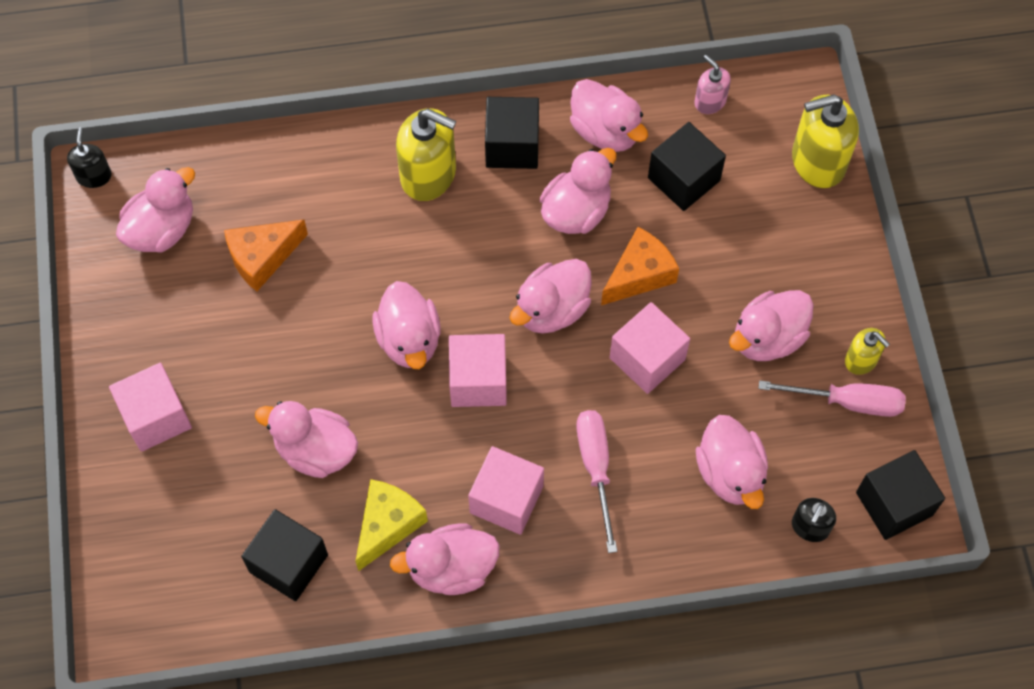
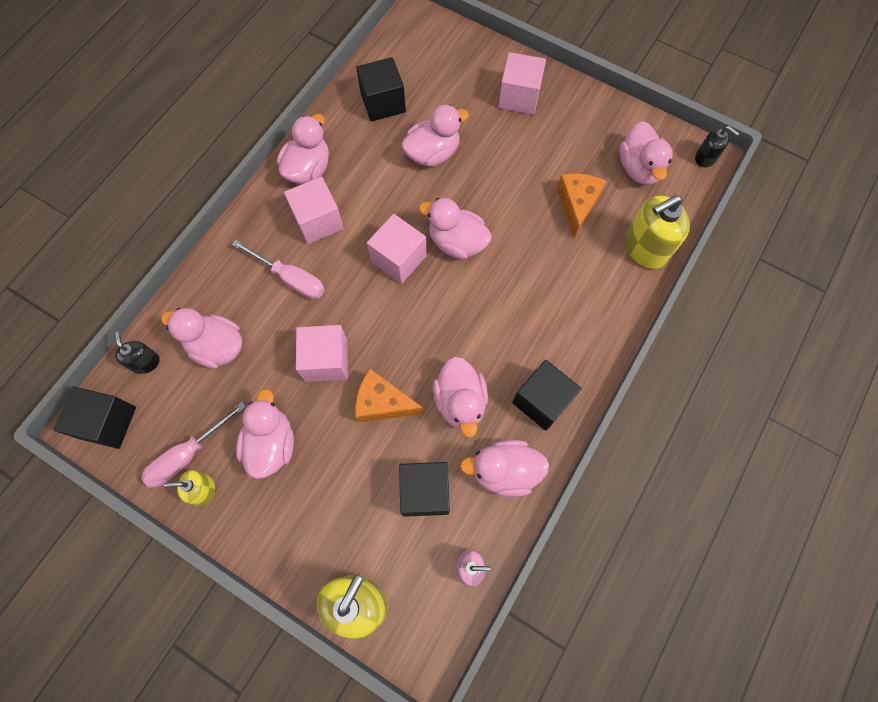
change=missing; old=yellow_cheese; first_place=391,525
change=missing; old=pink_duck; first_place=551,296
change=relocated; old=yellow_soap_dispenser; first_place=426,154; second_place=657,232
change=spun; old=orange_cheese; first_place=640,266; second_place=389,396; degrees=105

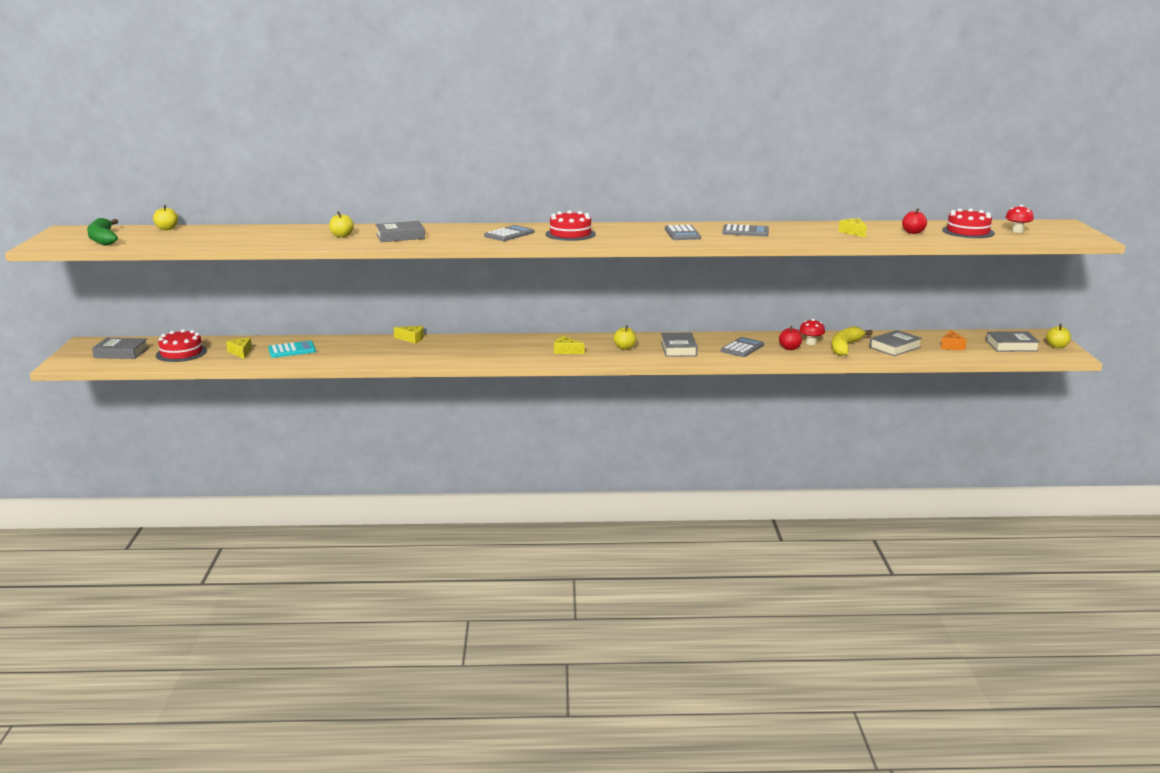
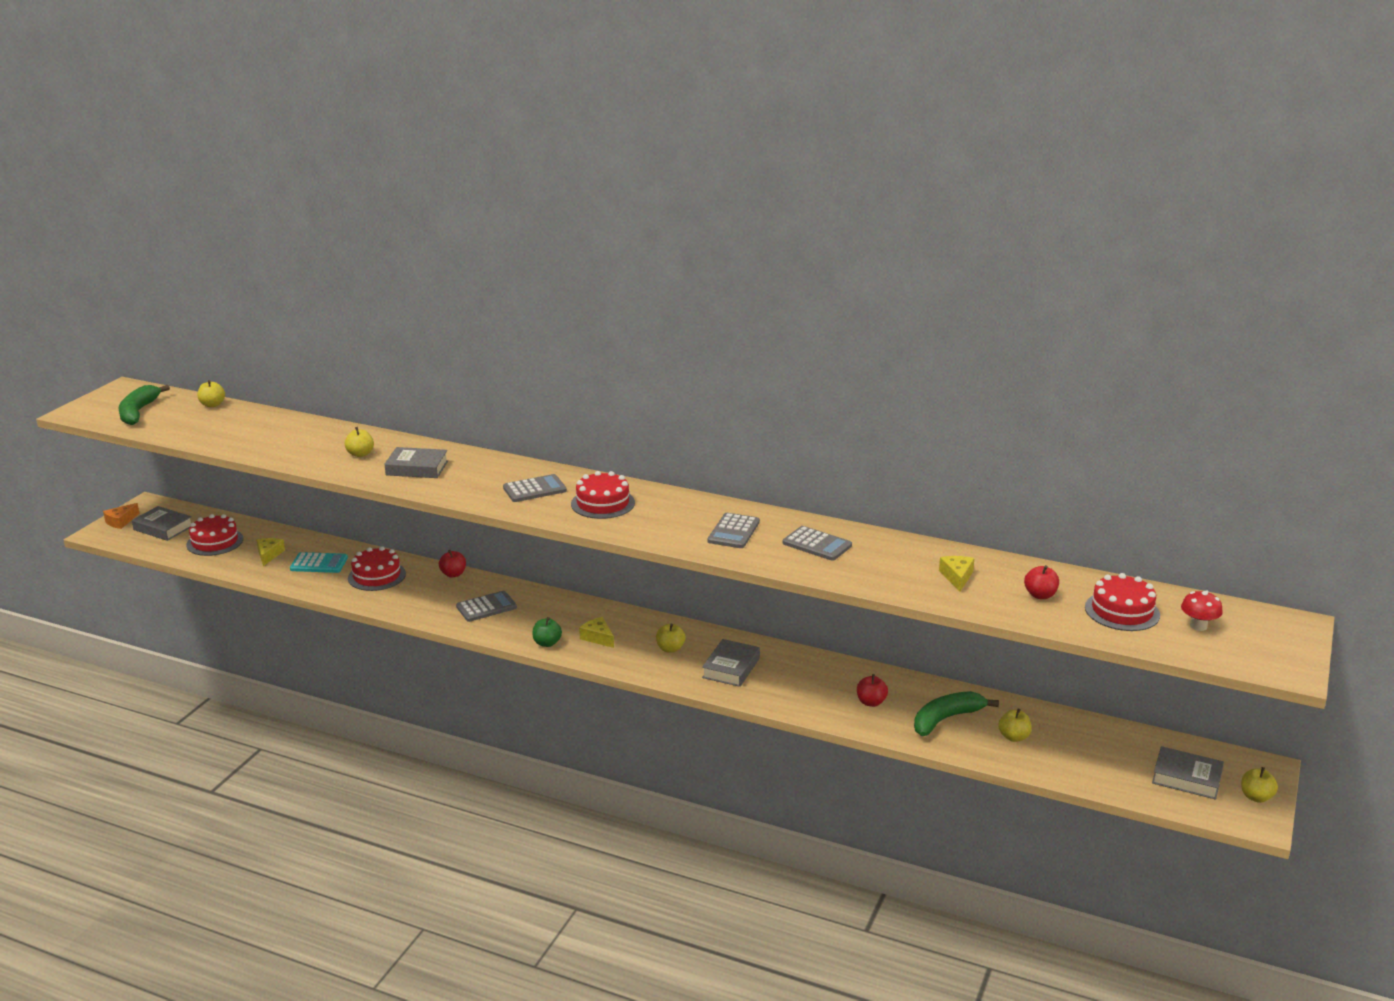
change=missing; old=red_mushroom; first_place=812,332
change=appeared; new=red_cake; second_place=377,568
change=appeared; new=green_apple; second_place=547,632
change=relocated; old=grey_calculator; first_place=742,347; second_place=486,606
change=relocated; old=orange_cheese; first_place=954,340; second_place=121,516
change=exchanged; old=yellow_cheese; new=red_apple; first_place=409,335; second_place=452,563
change=exchanged; old=grey_book; new=yellow_apple; first_place=895,343; second_place=1015,725
change=colour; old=yellow_banana; new=green_banana; first_place=852,341; second_place=956,713

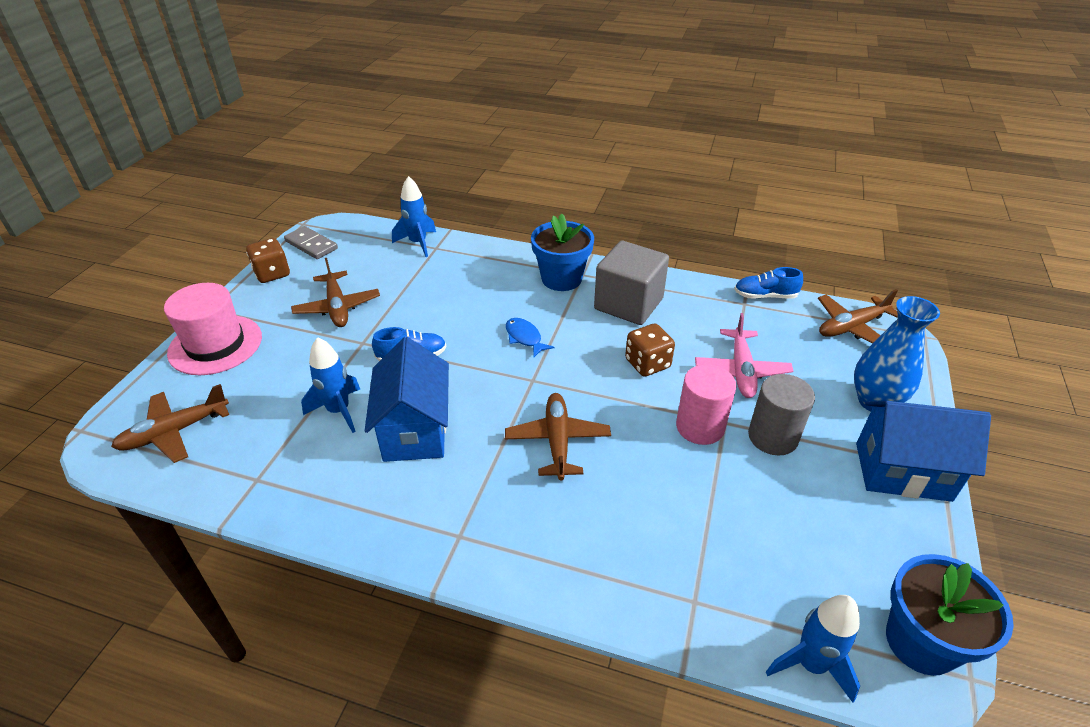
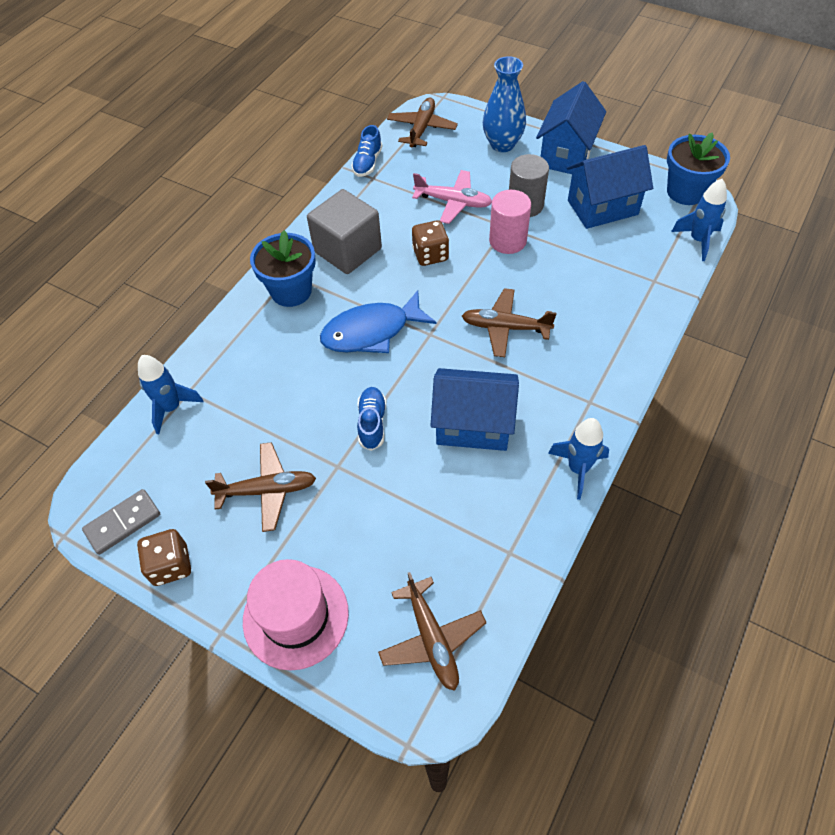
change=appeared; new=blue_house; second_place=610,187
change=relocated; old=blue_rocket; first_place=330,385; second_place=578,459
change=spun; old=brown_plane; first_place=858,316; second_place=422,122; degrees=-150
change=size; old=blue_fish; first_place=530,338; second_place=378,321; factor=1.96

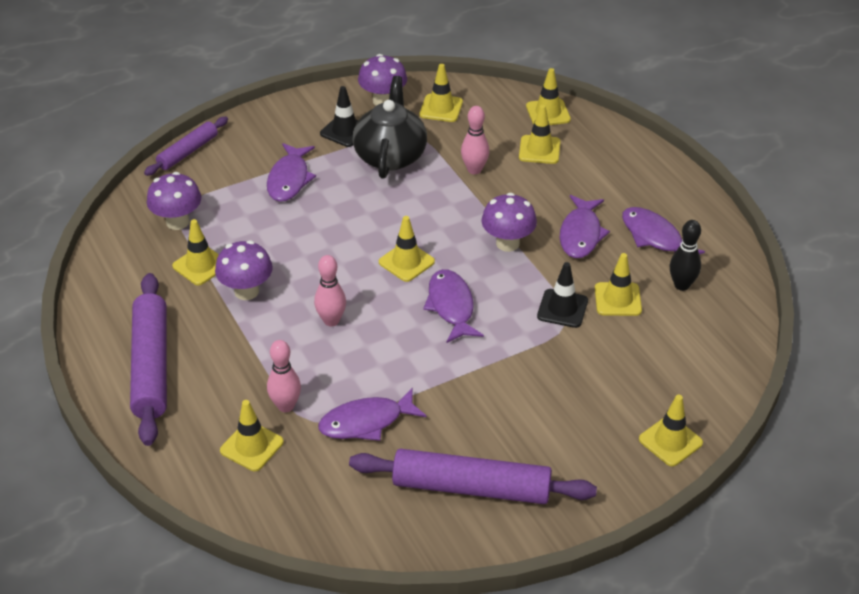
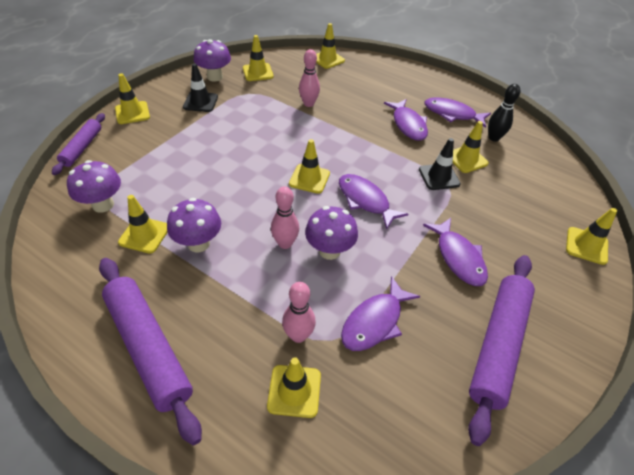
change=missing; old=black_teapot; first_place=390,127
change=relocated; old=purple_fish; first_place=291,172; second_place=455,252
change=relocated; old=purple_mushroom; first_place=509,222; second_place=331,233
change=relocated; old=yellow_traffic_cone; first_place=540,134; second_place=132,98
change=spun; old=purple_rolling_pin; first_place=473,476; second_place=501,350; degrees=-45

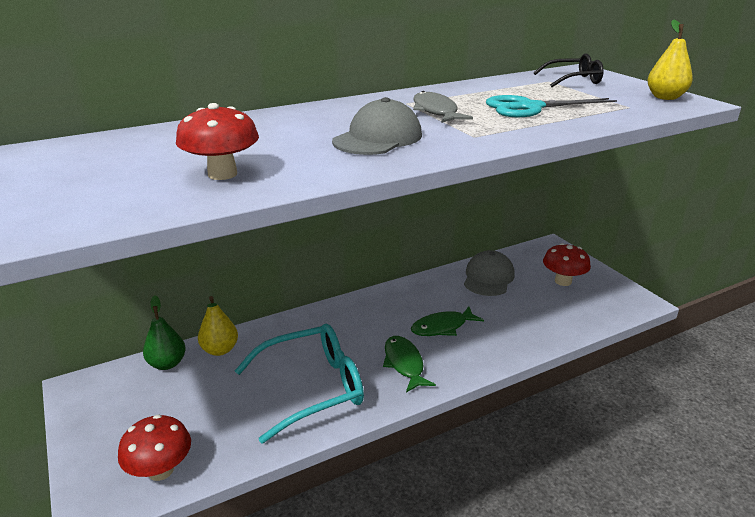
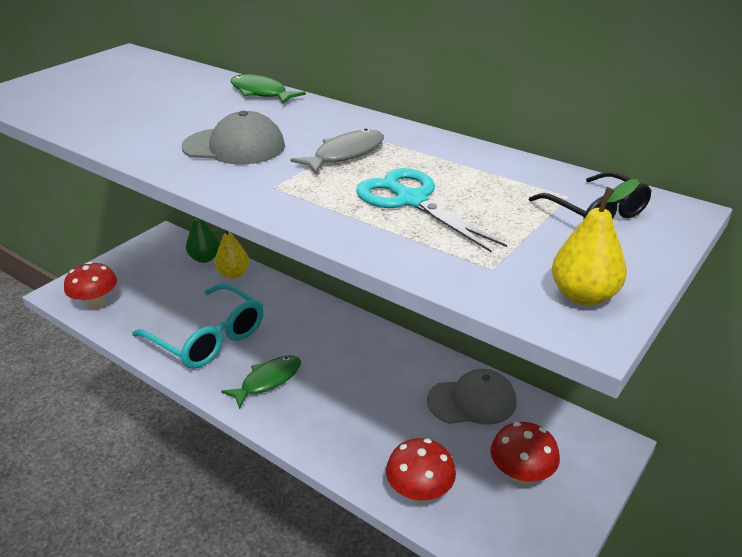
change=relocated; old=red_mushroom; first_place=217,141; second_place=421,470
change=relocated; old=green_fish; first_place=447,321; second_place=268,89

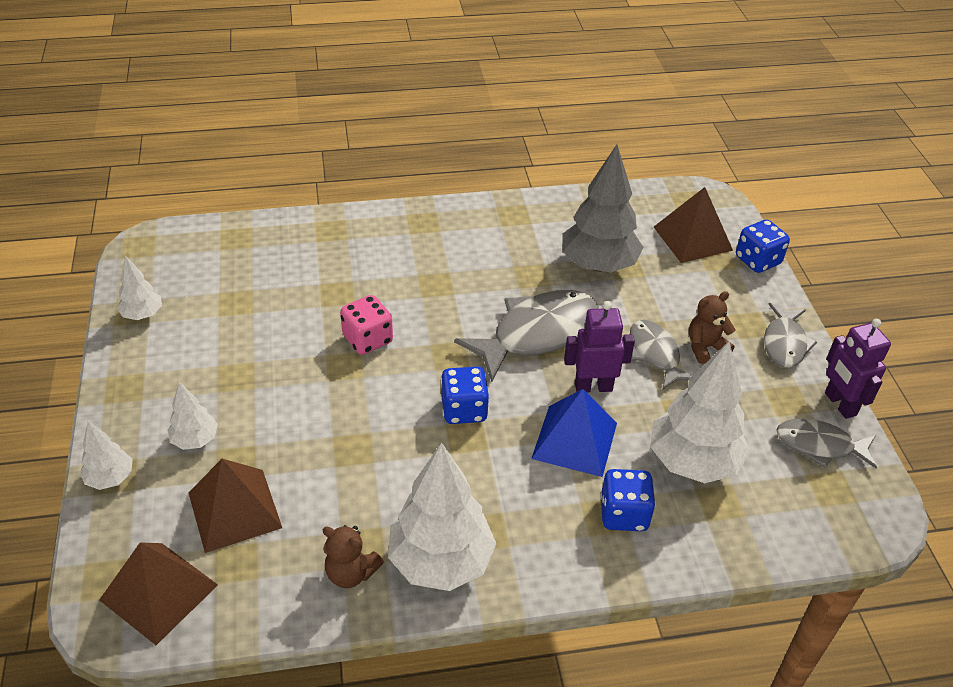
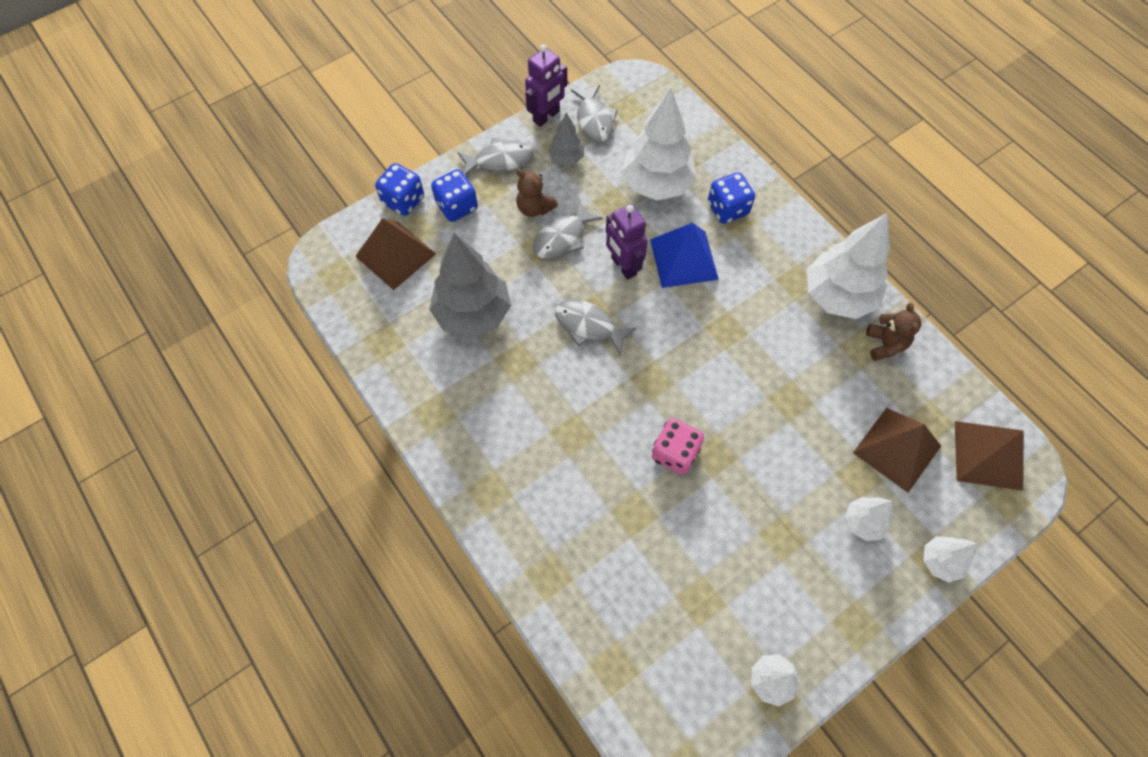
change=appeared; new=grey_tree; second_place=566,139
change=relocated; old=blue_dice; first_place=465,395; second_place=454,195
change=size; old=grey_fish; first_place=526,336; second_place=596,327; factor=0.59

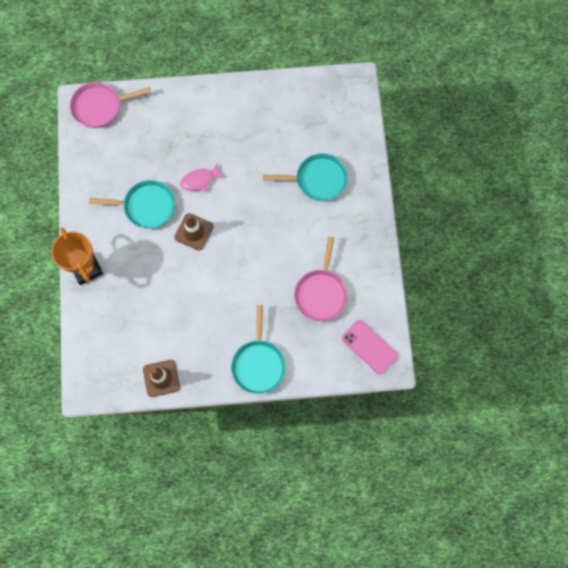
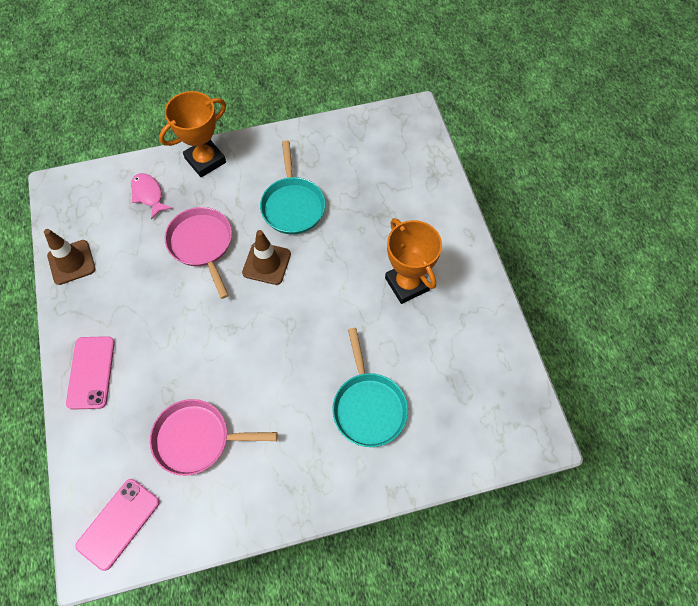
change=appeared; new=orange_trophy; second_place=413,261
change=relocated; old=pink_pan; first_place=110,105; second_place=198,253
change=relocated; old=pink_fish; first_place=202,177; second_place=151,196
change=exchanged; old=turquoise_pan; new=pink_phone; first_place=258,349; second_place=90,373

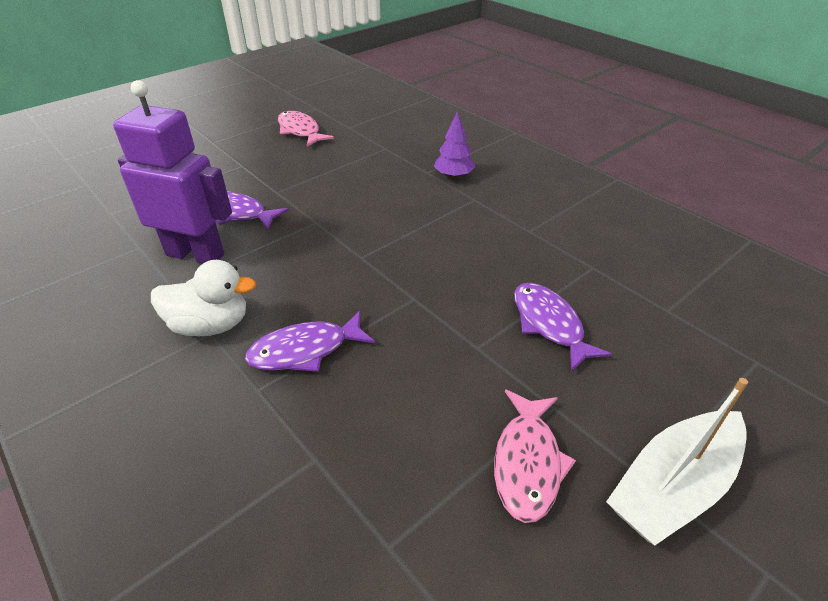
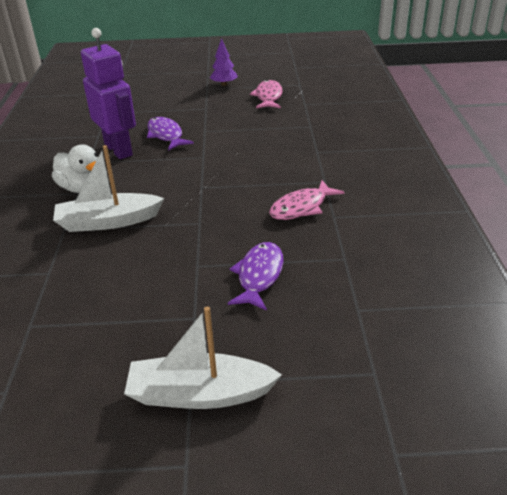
change=relocated; old=purple_tree; first_place=454,144; second_place=224,62
change=relocated; old=pink_fish; first_place=535,456; second_place=306,200
change=exchanged; old=purple_fish; new=white_boat; first_place=310,341; second_place=108,188

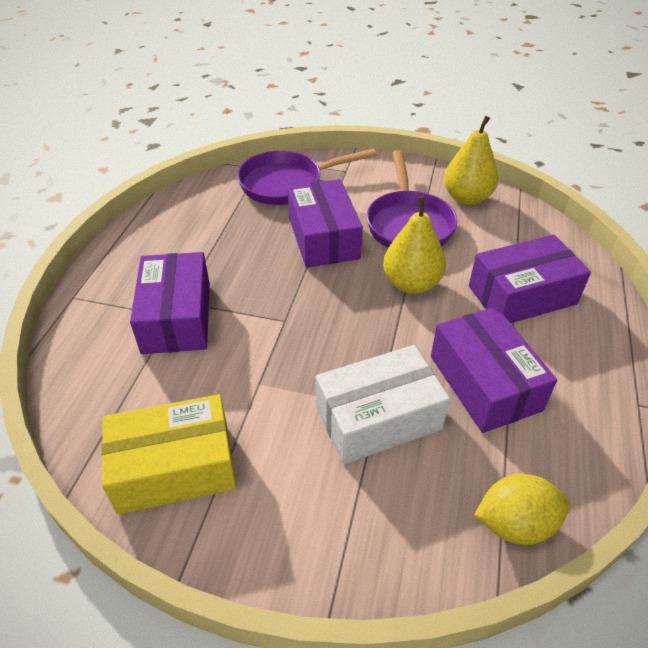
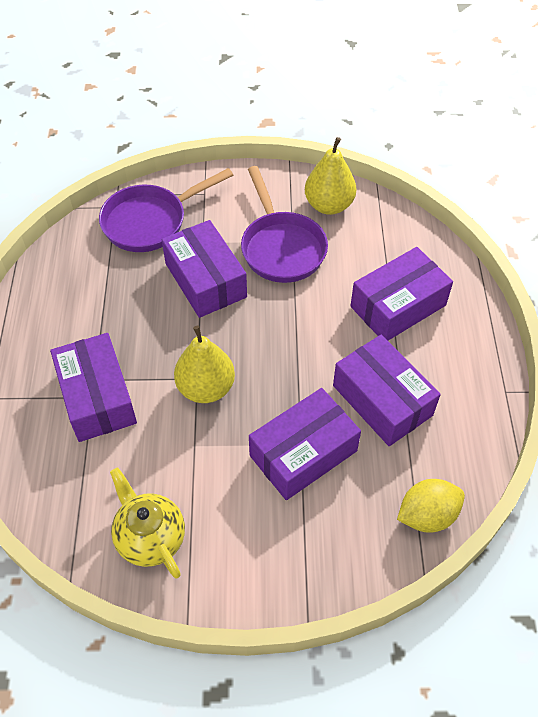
change=relocated; old=yellow_pear; first_place=414,245; second_place=204,364
change=exchanged; old=yellow_box; new=yellow_teapot; first_place=169,454; second_place=147,523
change=colour; old=white_box; new=purple_box; first_place=382,404; second_place=305,444

